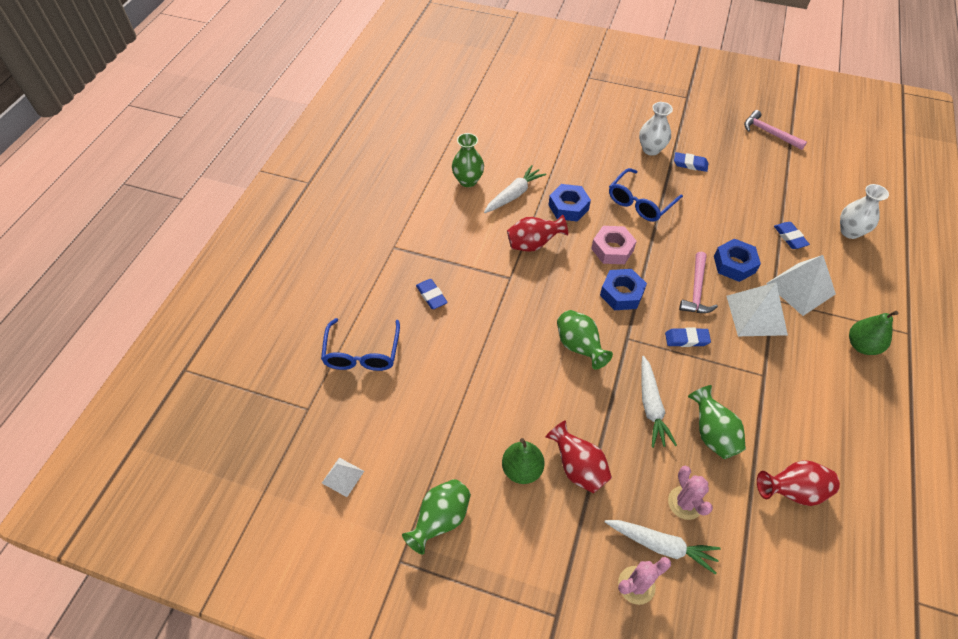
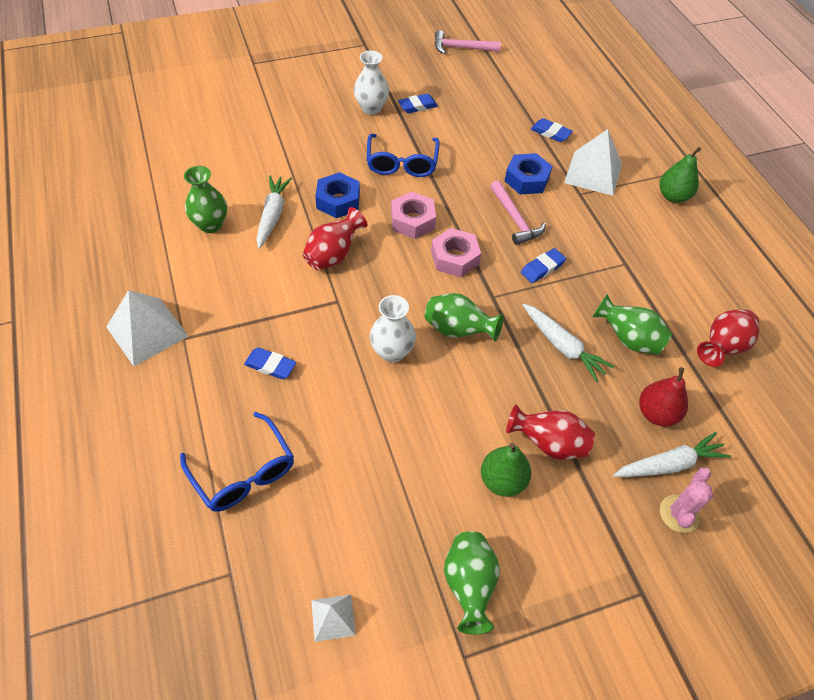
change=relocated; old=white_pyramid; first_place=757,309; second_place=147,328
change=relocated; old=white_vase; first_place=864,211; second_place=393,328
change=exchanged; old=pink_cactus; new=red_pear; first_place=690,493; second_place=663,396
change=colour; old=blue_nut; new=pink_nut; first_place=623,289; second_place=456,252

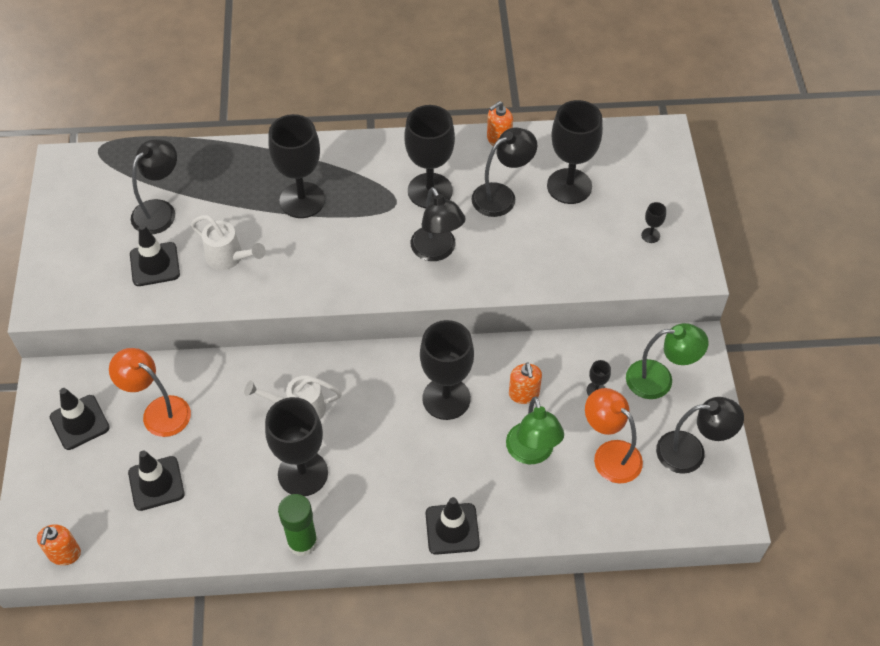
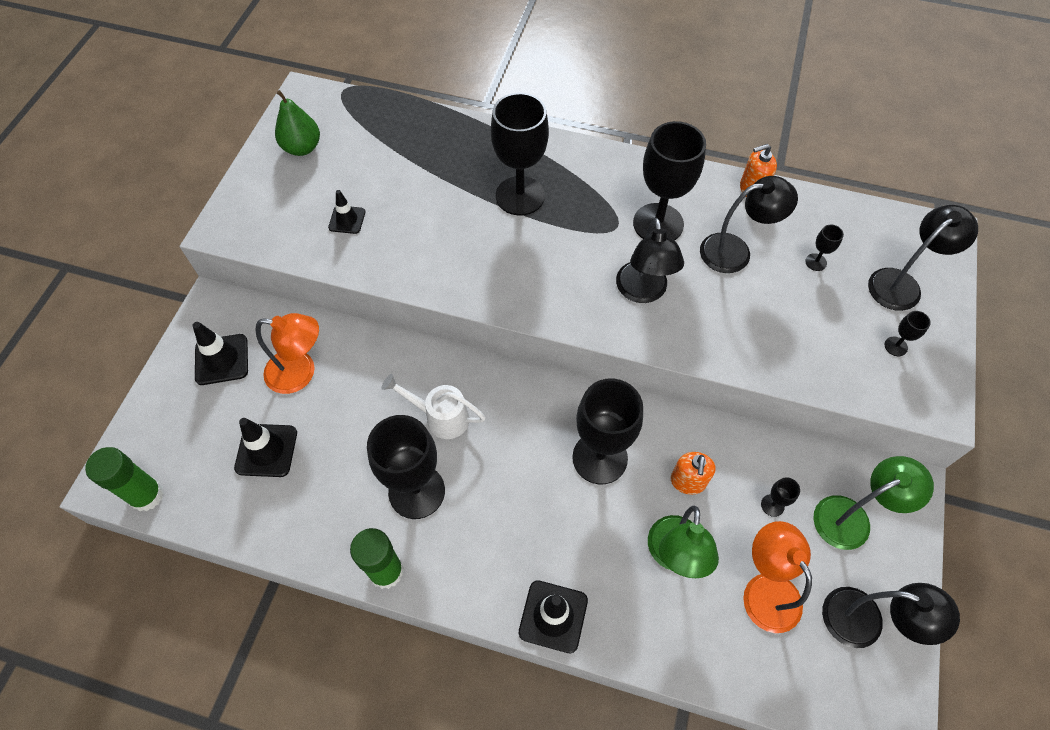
change=missing; old=white_watering_can; first_place=228,242
change=appeared; new=green_pear; second_place=297,123
change=relocated; old=black_lamp; first_place=154,186; second_place=923,258
change=exchanged; old=orange_soap_dispenser; new=green_glue_stick; first_place=59,545; second_place=124,479
change=spun; old=orange_lamp; first_place=150,392; second_place=287,353; degrees=135
change=spun; old=green_lamp; first_place=667,361; second_place=873,503; degrees=-45
change=size; old=black_traffic_cone; first_place=155,255; second_place=346,212; factor=0.64
change=size; old=black_goblet; first_place=575,152; second_place=824,248; factor=0.41

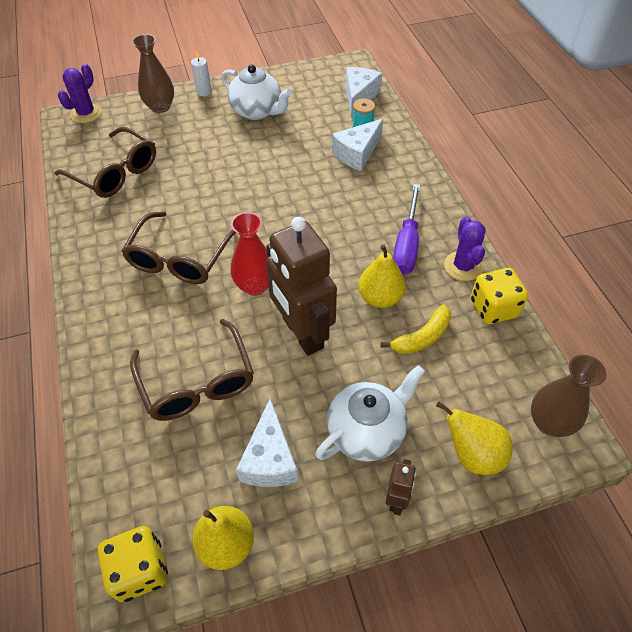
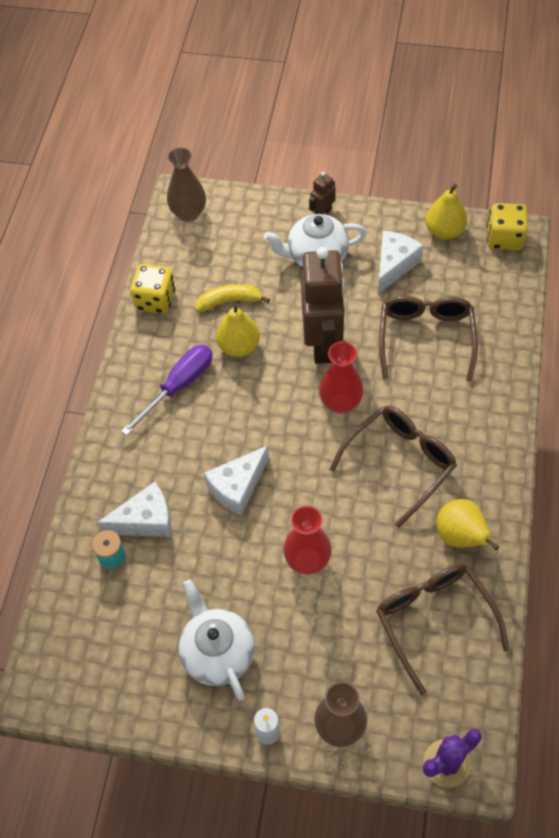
change=missing; old=purple_cactus; first_place=465,249
change=appeared; new=red_vase; second_place=307,540
change=relocated; old=white_cheese; first_place=364,92; second_place=236,480
change=relocated; old=yellow_pear; first_place=474,438; second_place=468,524

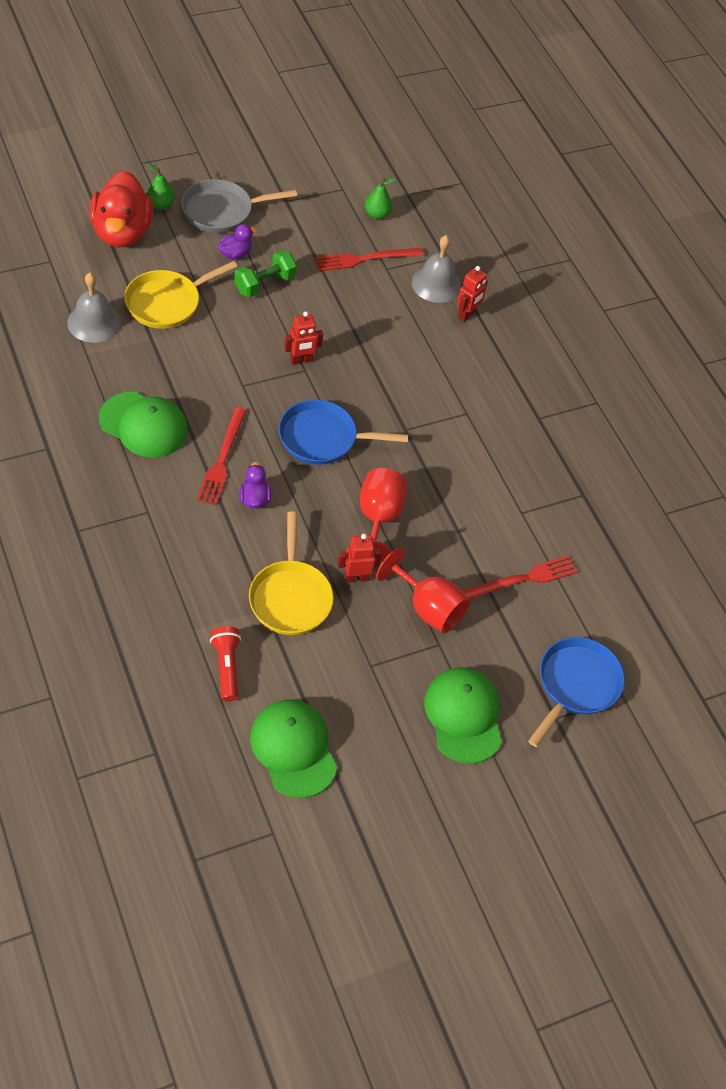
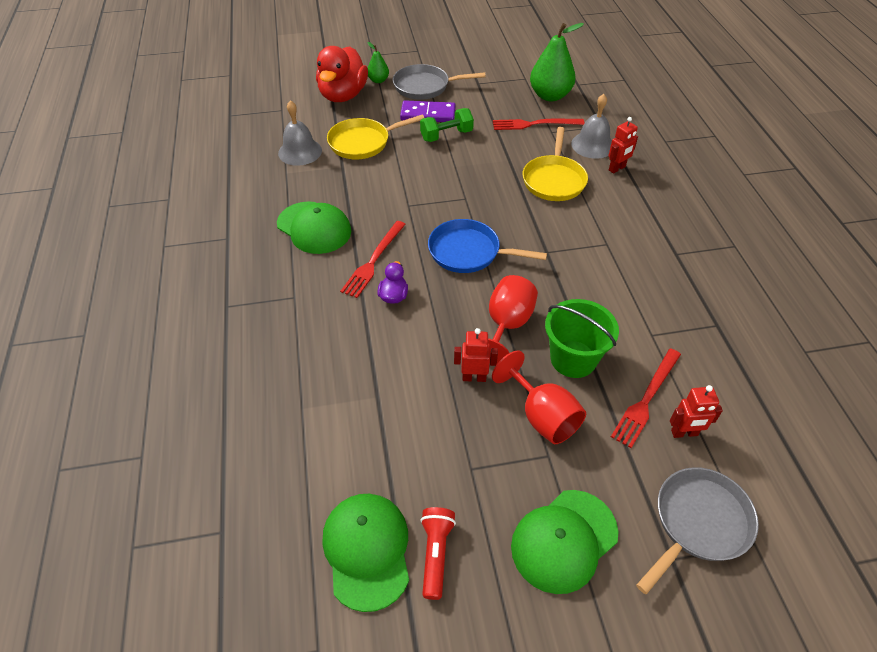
change=appeared; new=green_bucket; second_place=582,338
change=relocated; old=red_flashlight; first_place=225,663; second_place=438,553
change=relocated; old=yellow_pan; first_place=291,573; second_place=555,164
change=relocated; old=red_robot; first_place=303,338; second_place=696,411
change=exchanged; old=purple_duck; new=purple_domino; first_place=237,242; second_place=428,111
change=colour; old=blue_pan; new=grey_pan; first_place=576,692; second_place=697,530
change=spun; old=green_cap; first_place=463,715; second_place=564,542; degrees=-135
change=spun; old=red_fork; first_place=520,577; second_place=646,398; degrees=135
change=size; old=green_pear; first_place=380,198; second_place=557,62; factor=1.96

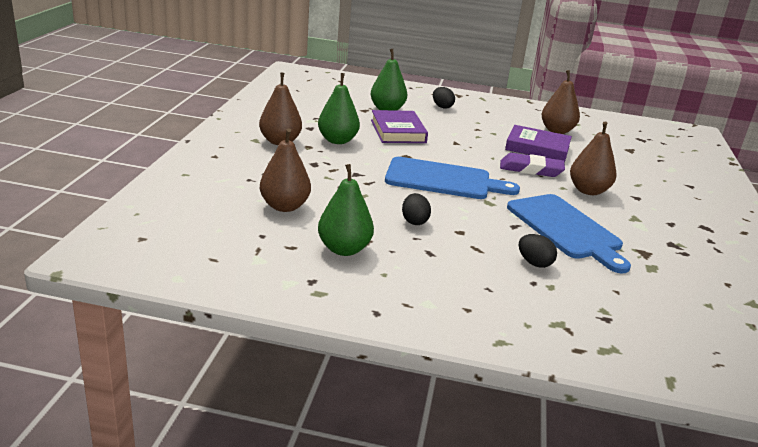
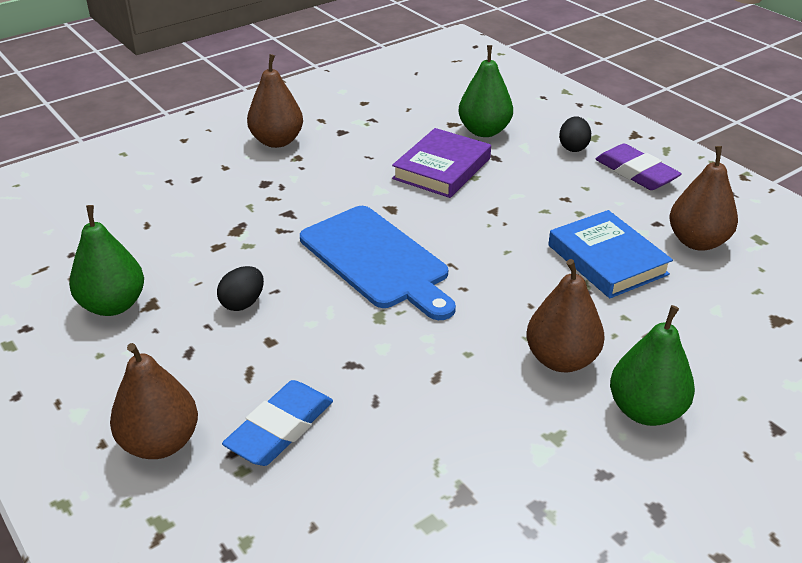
change=missing; old=blue_cutting_board; first_place=569,234
change=relocated; old=brown_pear; first_place=285,170; second_place=154,401
change=relocated; old=green_pear; first_place=339,108; second_place=652,365
change=relocated; old=purple_eraser; first_place=532,165; second_place=638,166
change=exchanged; old=black_egg; new=blue_eraser; first_place=538,251; second_place=277,423
change=colour; old=purple_book; new=blue_book; first_place=538,143; second_place=610,254

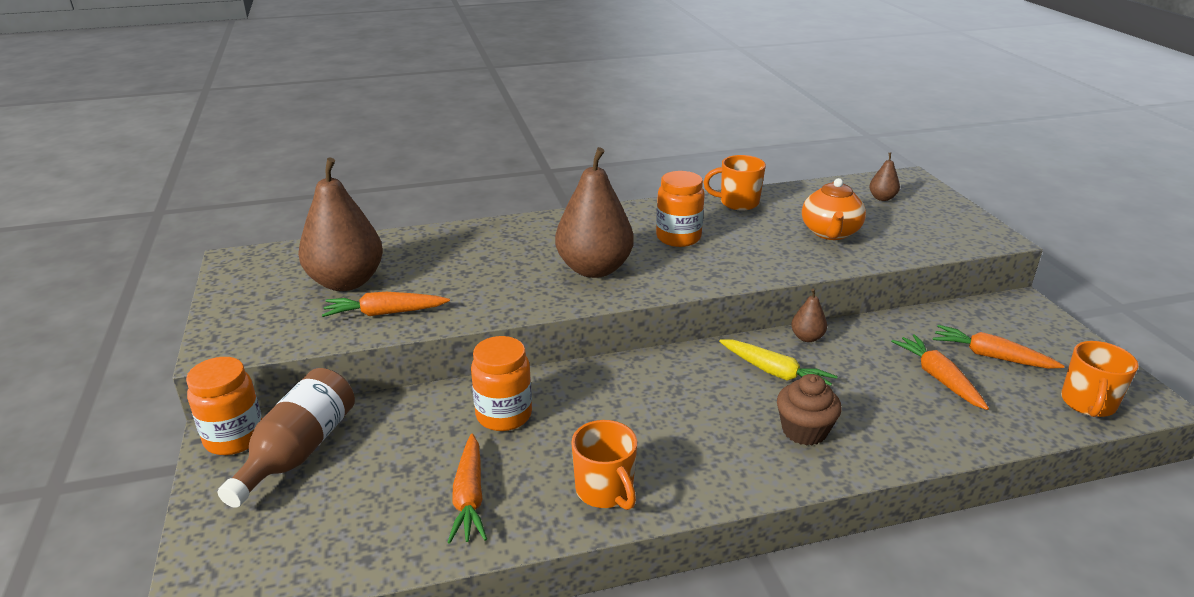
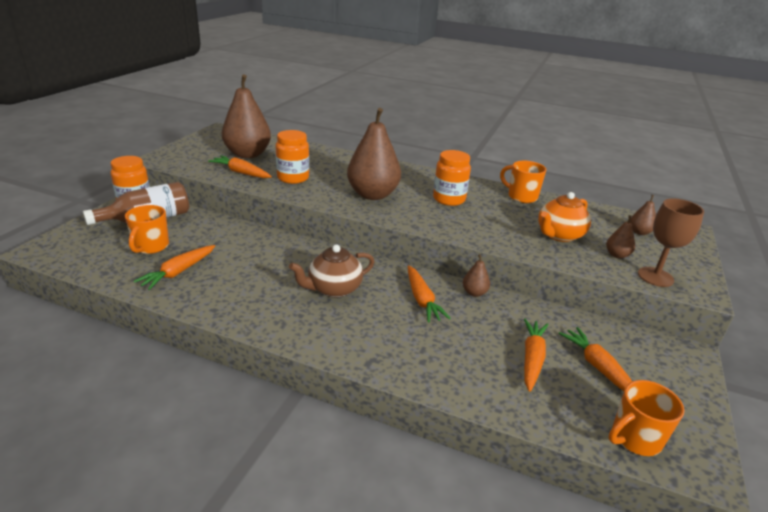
change=missing; old=brown_cupcake; first_place=809,410
change=appeared; new=brown_teapot; second_place=332,271
change=appeared; new=brown_pear; second_place=620,237
change=appeared; new=brown_goblet; second_place=671,242
change=relocated; old=orange_jar; first_place=501,383; second_place=292,157
change=relocated; old=orange_mug; first_place=604,465; second_place=147,229
change=colour; old=yellow_carrot; new=orange_carrot; first_place=778,362; second_place=429,293

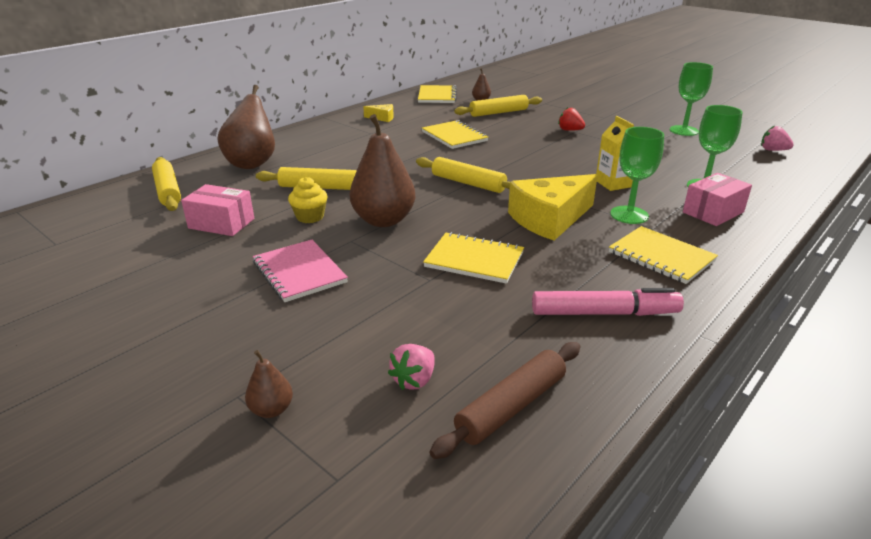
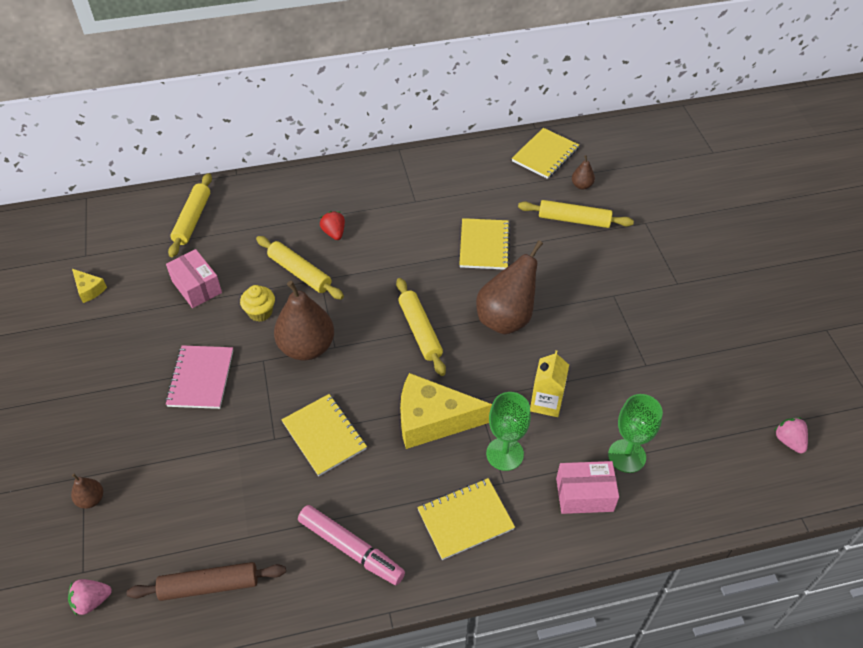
change=missing; old=green_goblet; first_place=691,99
change=relocated; old=brown_pear; first_place=246,127; second_place=509,288
change=relocated; old=yellow_cheese; first_place=378,113; second_place=89,286
change=relocated; old=pink_strawberry; first_place=411,367; second_place=90,597
change=relocated; old=red_strawberry; first_place=571,119; second_place=332,225
change=spun; old=yellow_notebook; first_place=663,255; second_place=466,519; degrees=75

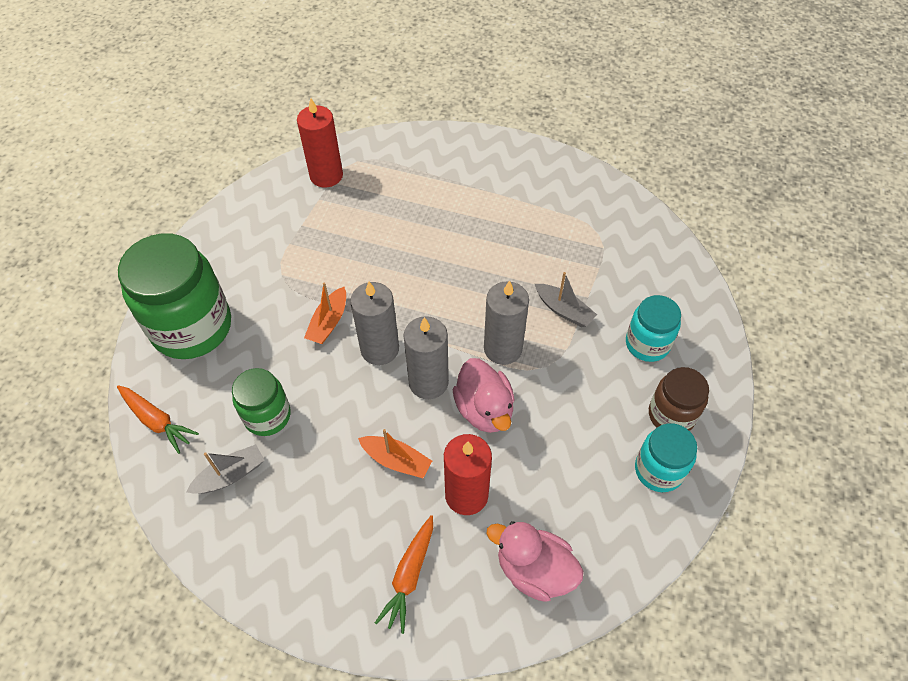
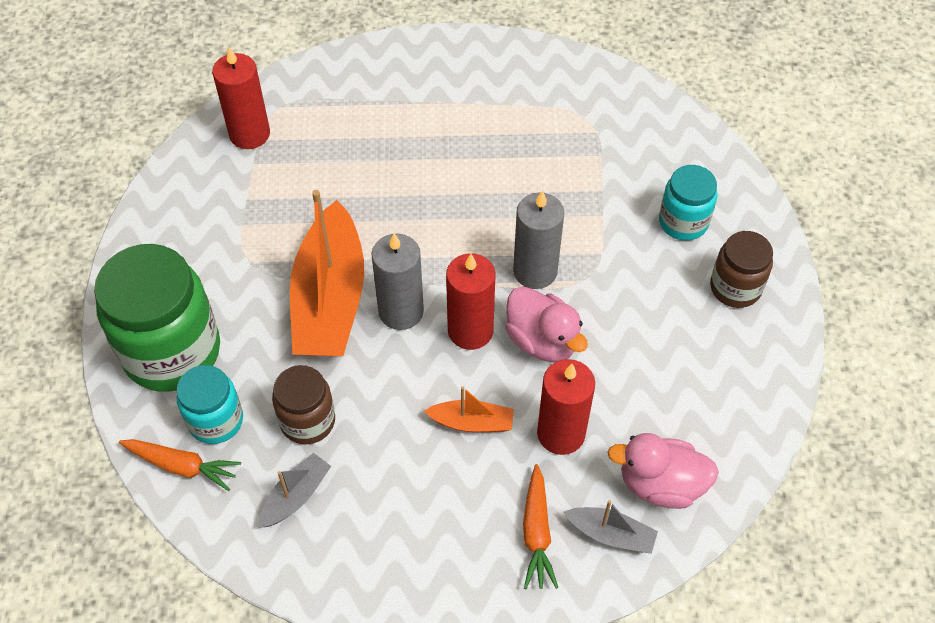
change=relocated; old=grey_boat; first_place=566,299; second_place=611,527
change=relocated; old=turquoise_jar; first_place=666,457; second_place=210,404
change=colour; old=green_jar; new=brown_jar; first_place=261,402; second_place=303,404
change=colour; old=grey_candle; new=red_candle; first_place=426,357; second_place=470,301
change=size; old=orange_boat; first_place=325,313; second_place=327,273; factor=2.21

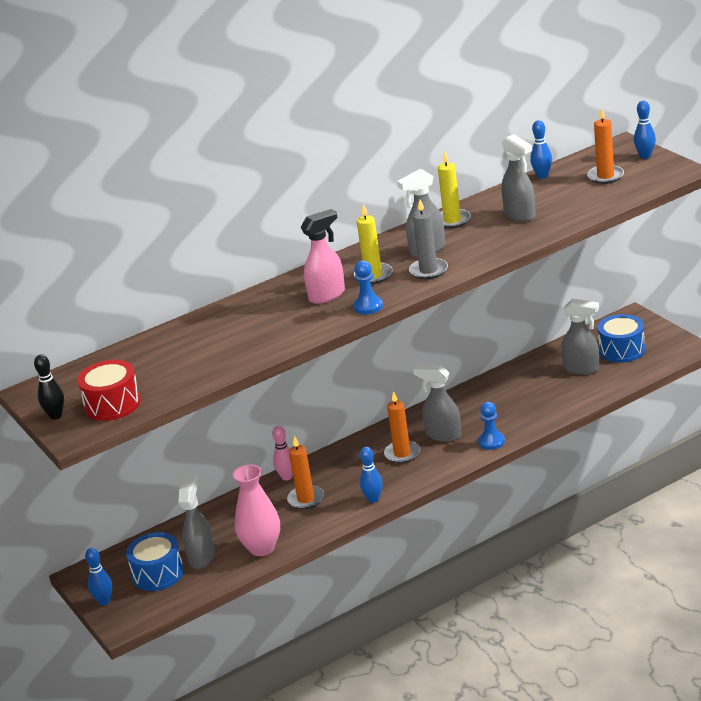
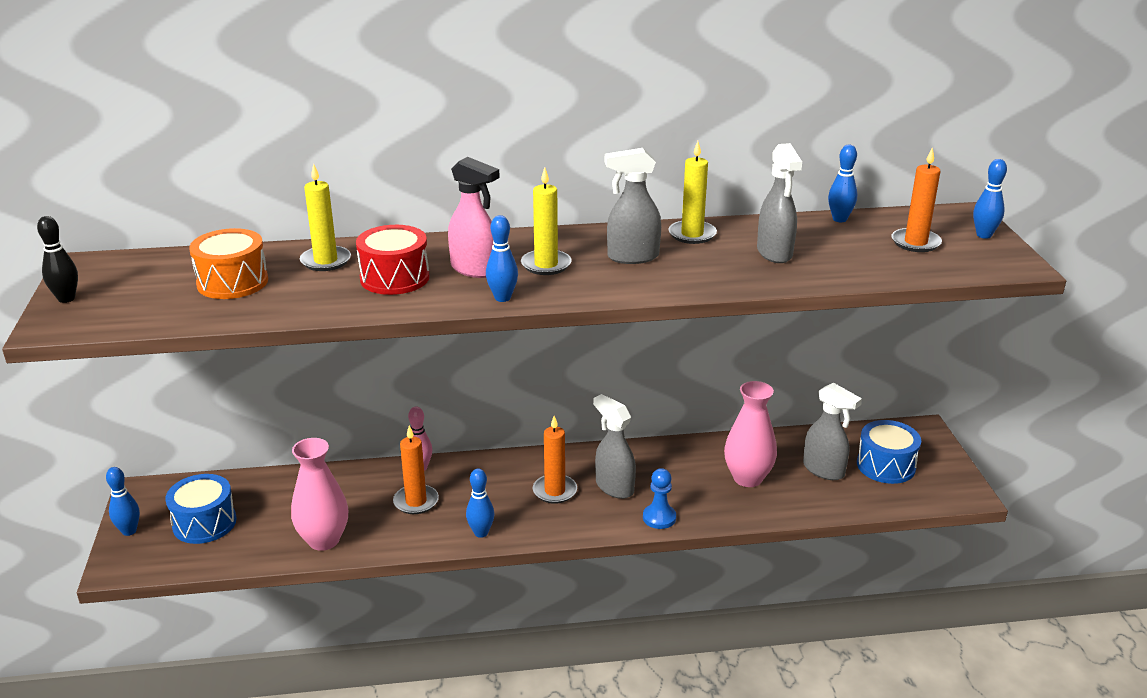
change=missing; old=grey_spray_bottle; first_place=197,522
change=missing; old=grey_candle; first_place=428,239
change=appeared; new=orange_drum; second_place=228,263
change=appeared; new=yellow_candle; second_place=325,217
change=appeared; new=pink_vase; second_place=750,434
change=relocated; old=red_drum; first_place=109,390; second_place=392,260
change=exchanged; old=blue_pawn; new=blue_bowling_pin; first_place=368,287; second_place=502,258
change=spun; old=pink_spray_bottle; first_place=323,256; second_place=474,217; degrees=45

